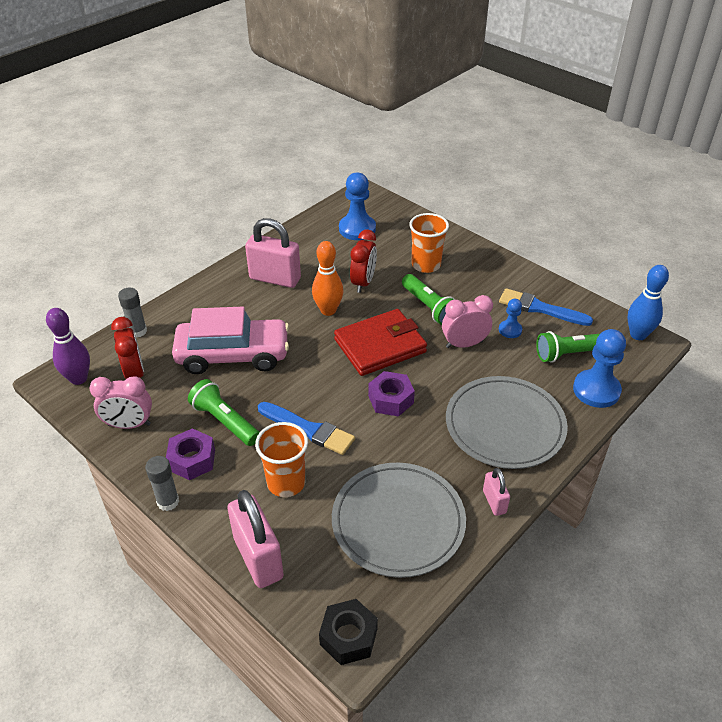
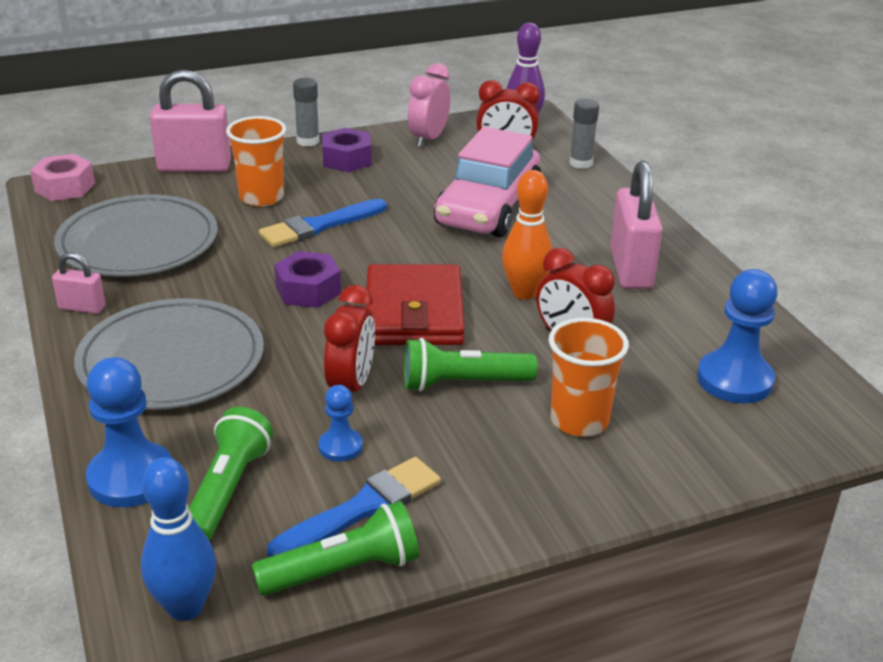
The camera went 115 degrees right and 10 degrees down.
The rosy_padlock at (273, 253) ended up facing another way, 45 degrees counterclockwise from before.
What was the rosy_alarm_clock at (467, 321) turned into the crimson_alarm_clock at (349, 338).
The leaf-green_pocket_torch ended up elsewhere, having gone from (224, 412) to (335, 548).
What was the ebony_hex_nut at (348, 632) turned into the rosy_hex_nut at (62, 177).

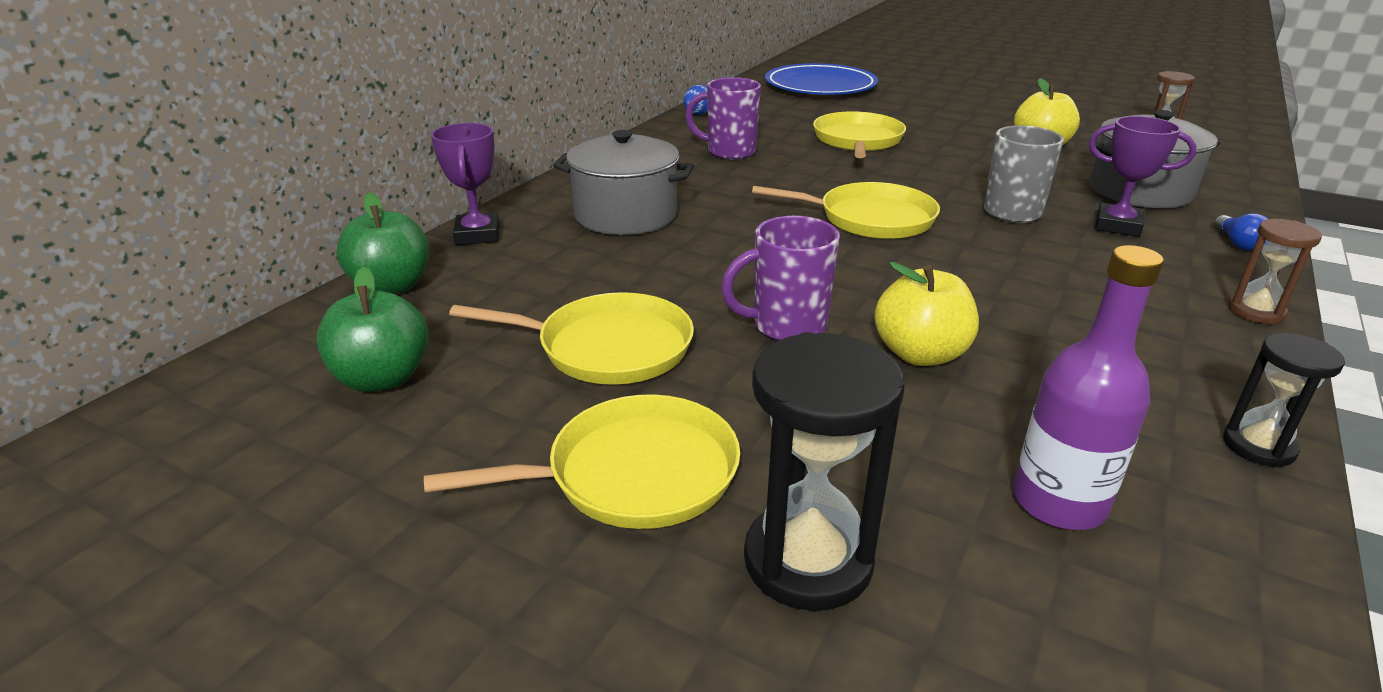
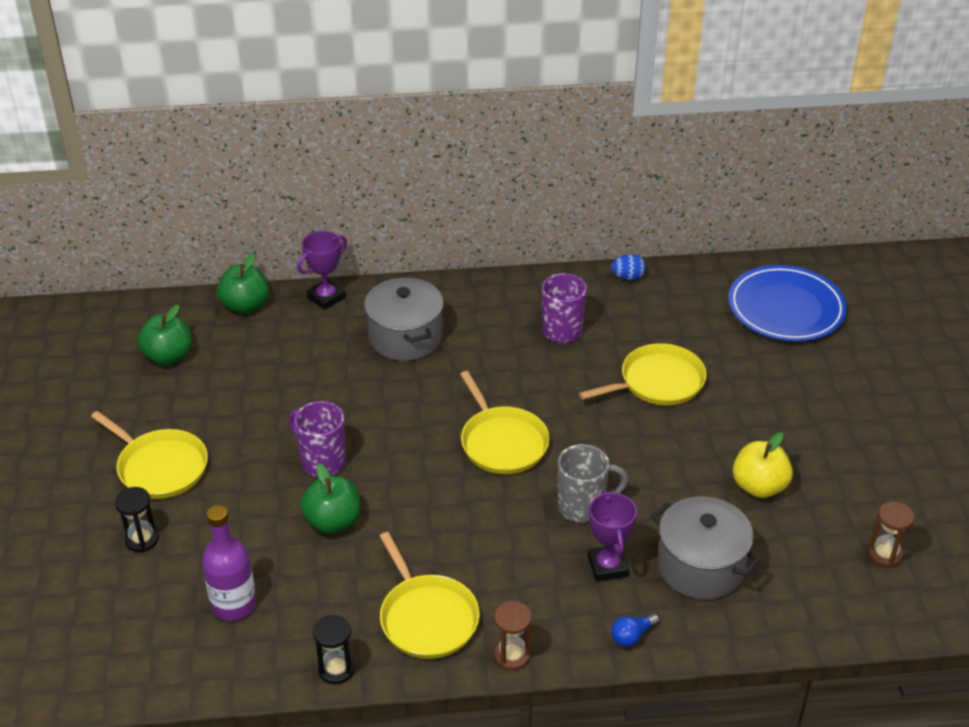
The camera went 55 degrees right and 10 degrees up.
What was the yellow_apple at (926, 314) turned into the leaf-green_apple at (330, 499).
The yellow_skillet ended up elsewhere, having gone from (571, 338) to (430, 595).
The size of the ebony_sandglass at (824, 471) changed by a factor of 0.59.

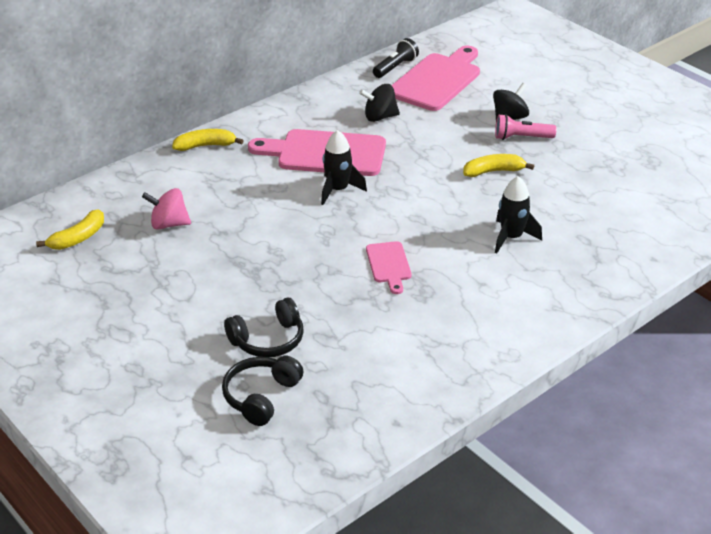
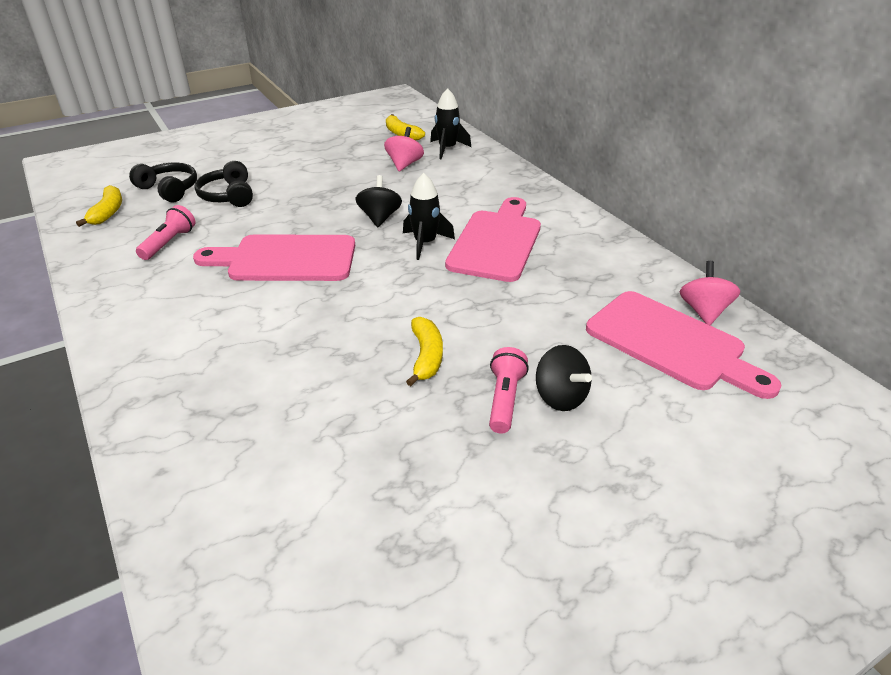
The camera went 100 degrees right and 0 degrees up.
Where the ebony_pocket_torch stood at (396, 58), the rosy_whirligig came to stand at (710, 293).
The ebony_whirligig ended up elsewhere, having gone from (379, 103) to (378, 201).
The yellow_toy_banana ended up elsewhere, having gone from (208, 140) to (99, 206).
The ebony_rocket ended up elsewhere, having gone from (518, 214) to (450, 123).
The size of the rosy_bread_board at (389, 267) changed by a factor of 1.97.
The second view gained the rosy_pocket_torch at (165, 232).

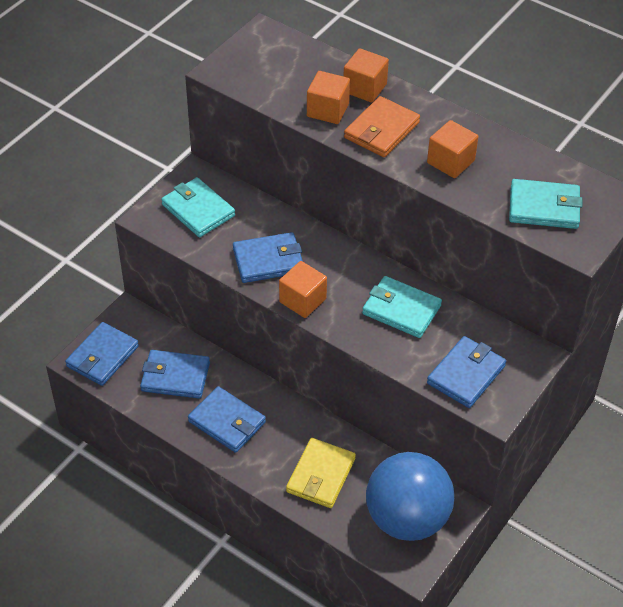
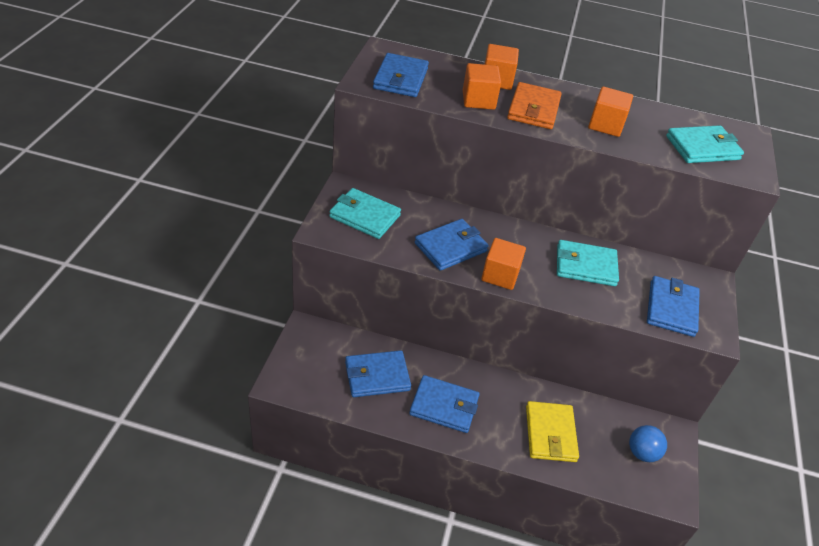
The camera went 25 degrees left and 5 degrees down.
The cobalt_wallet ended up elsewhere, having gone from (102, 354) to (401, 75).
The size of the cobalt_play_ball at (410, 496) changed by a factor of 0.45.

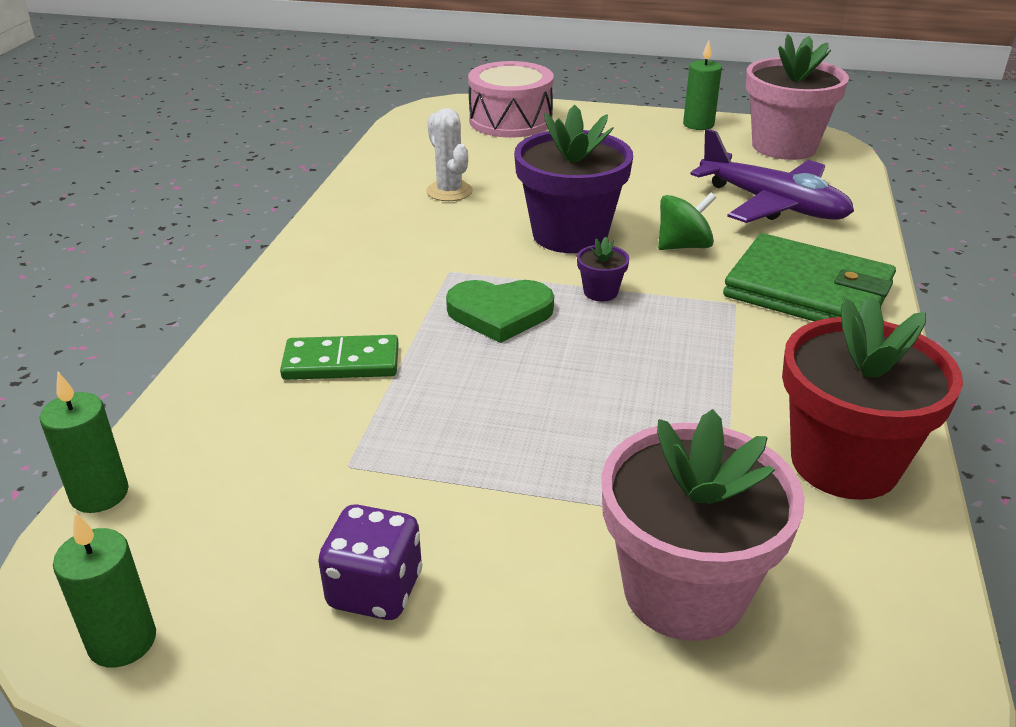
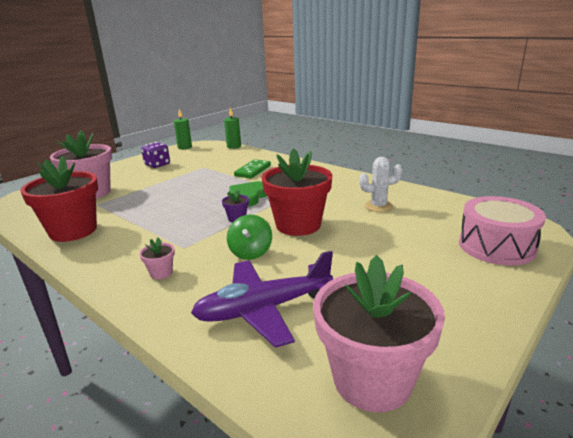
The camera went 120 degrees right and 10 degrees down.
The second view lost the leaf-green_candle at (702, 85).
What was the purple_potted_plant at (573, 179) turned into the crimson_potted_plant at (297, 192).
Where the leaf-green_wallet stood at (809, 277), the rosy_potted_plant came to stand at (157, 258).

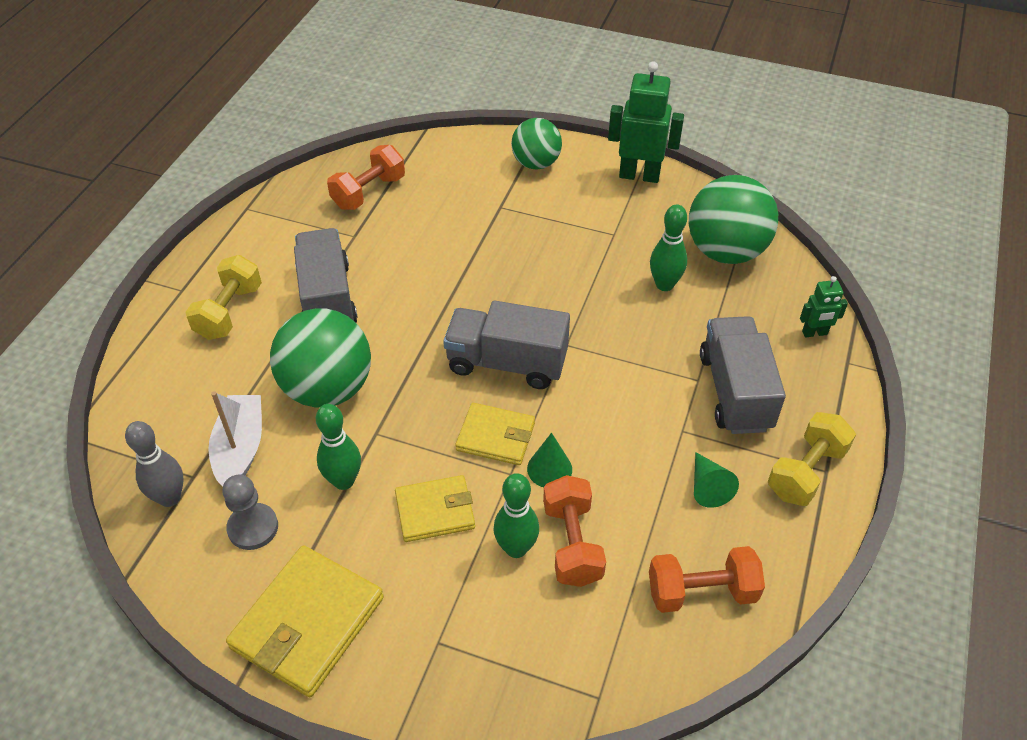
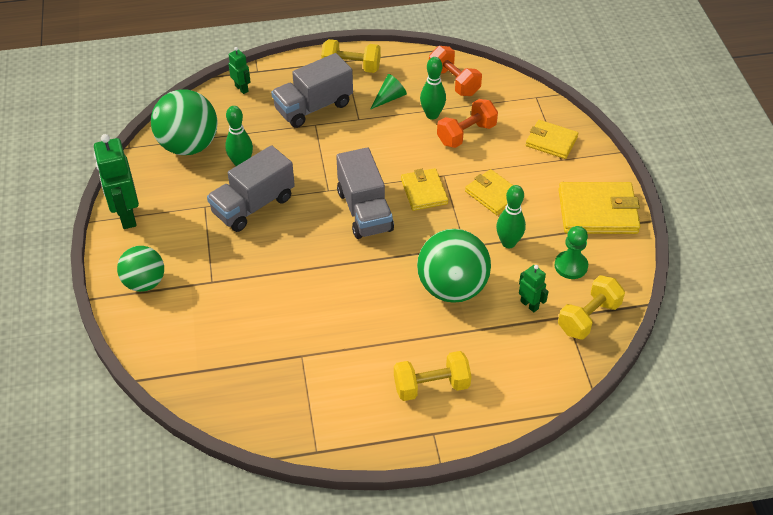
The camera went 120 degrees left and 0 degrees up.
The second view lost the orange_dumbbell at (366, 177).
The gray_toy_truck ended up elsewhere, having gone from (326, 275) to (251, 188).
Where the white_sailboat stood at (235, 438), the leaf-green_toy_robot came to stand at (534, 288).
Where the gray_skittle stood at (154, 464), the yellow_dumbbell came to stand at (591, 307).
The second view lost the leaf-green_cone at (549, 460).
The leaf-green_skittle ended up elsewhere, having gone from (516, 515) to (433, 88).
What was the gray_pawn at (250, 512) turned into the leaf-green_pawn at (571, 252).
The second view gained the yellow_wallet at (552, 139).

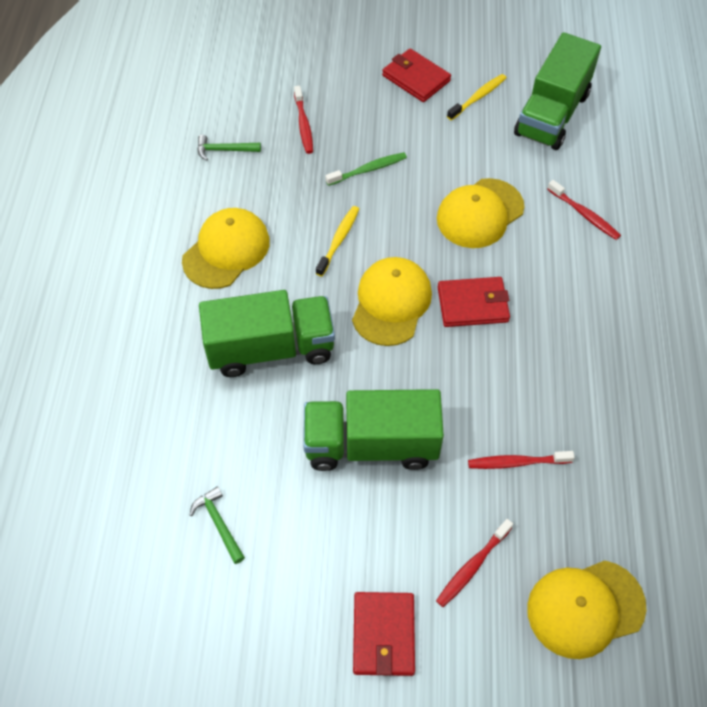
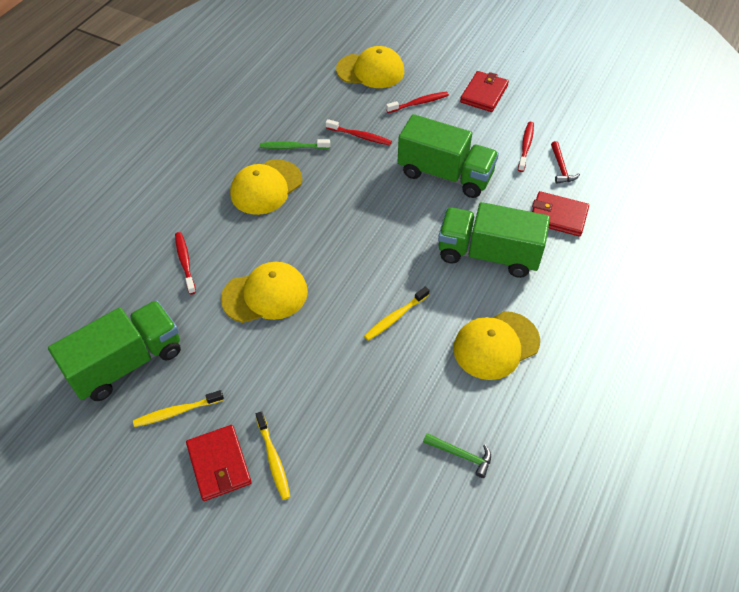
The camera went 155 degrees left and 5 degrees down.
The crimson_tooth_brush ended up elsewhere, having gone from (303, 120) to (526, 147).
The leaf-green_tooth_brush ended up elsewhere, having gone from (366, 169) to (295, 144).
The yellow_baseball_cap ended up elsewhere, having gone from (392, 301) to (266, 187).
The crimson_wallet ended up elsewhere, having gone from (474, 302) to (560, 214).
What was the leaf-green_claw_hammer at (217, 525) turned into the crimson_claw_hammer at (565, 162).
The second view gained the yellow_tooth_brush at (273, 455).

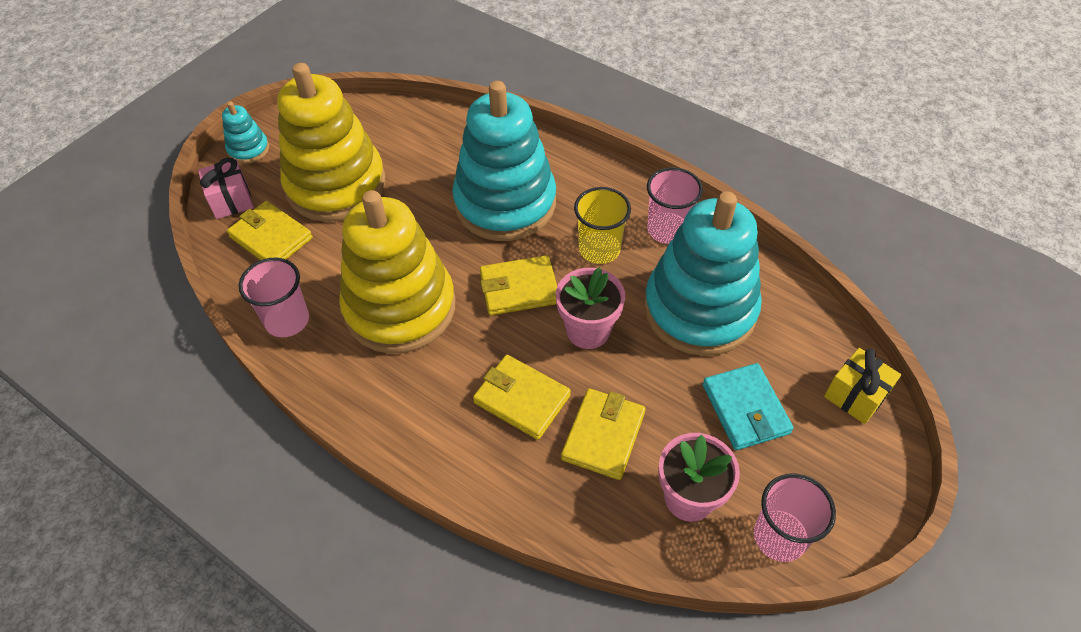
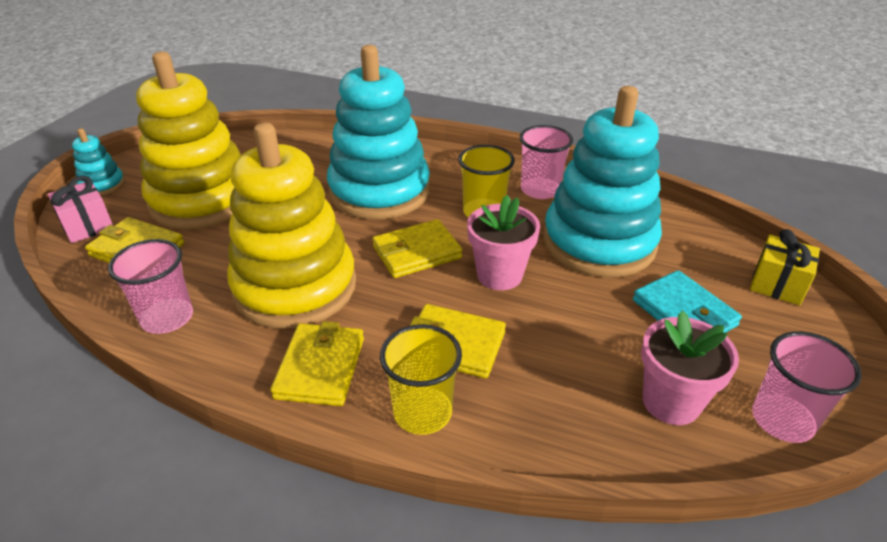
The camera went 15 degrees left and 15 degrees down.
The yellow_wallet ended up elsewhere, having gone from (603, 434) to (317, 363).
The second view gained the yellow_cup at (421, 379).

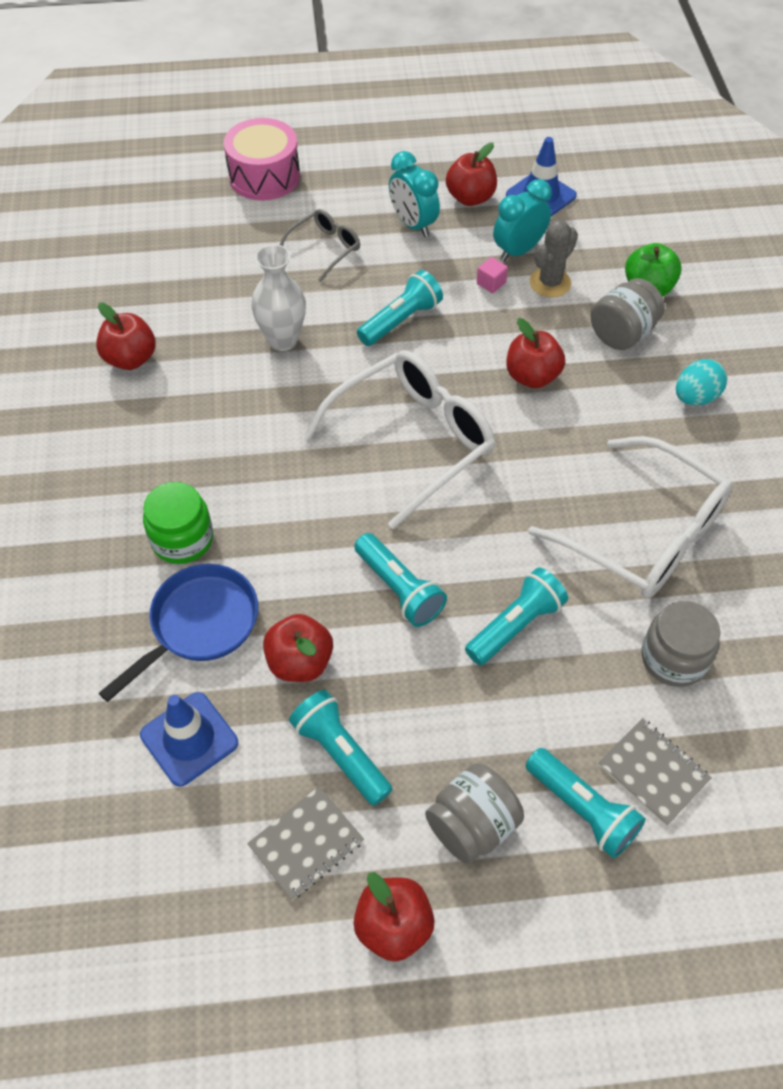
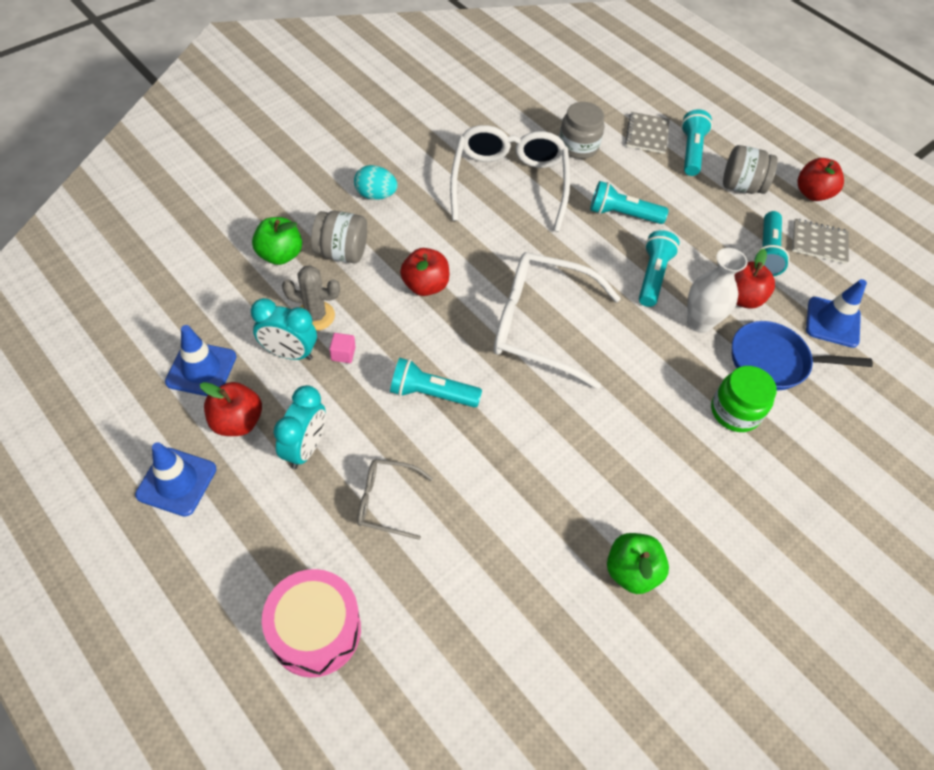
The camera went 130 degrees left and 0 degrees up.
The white_vase ended up elsewhere, having gone from (278, 297) to (717, 290).
What was the crimson_apple at (126, 336) turned into the leaf-green_apple at (638, 563).
The second view gained the cobalt_safety_cone at (176, 479).

